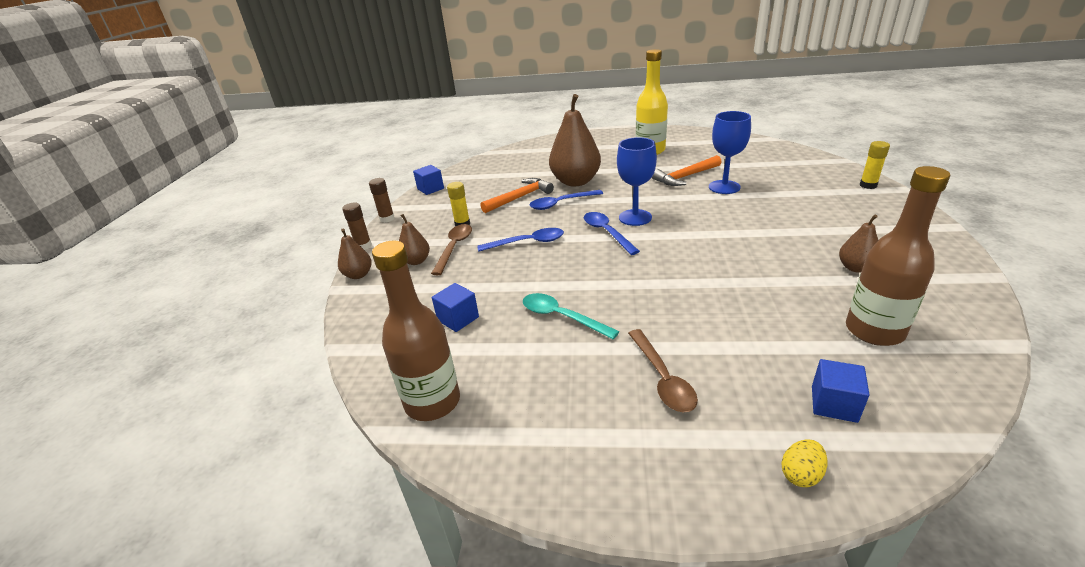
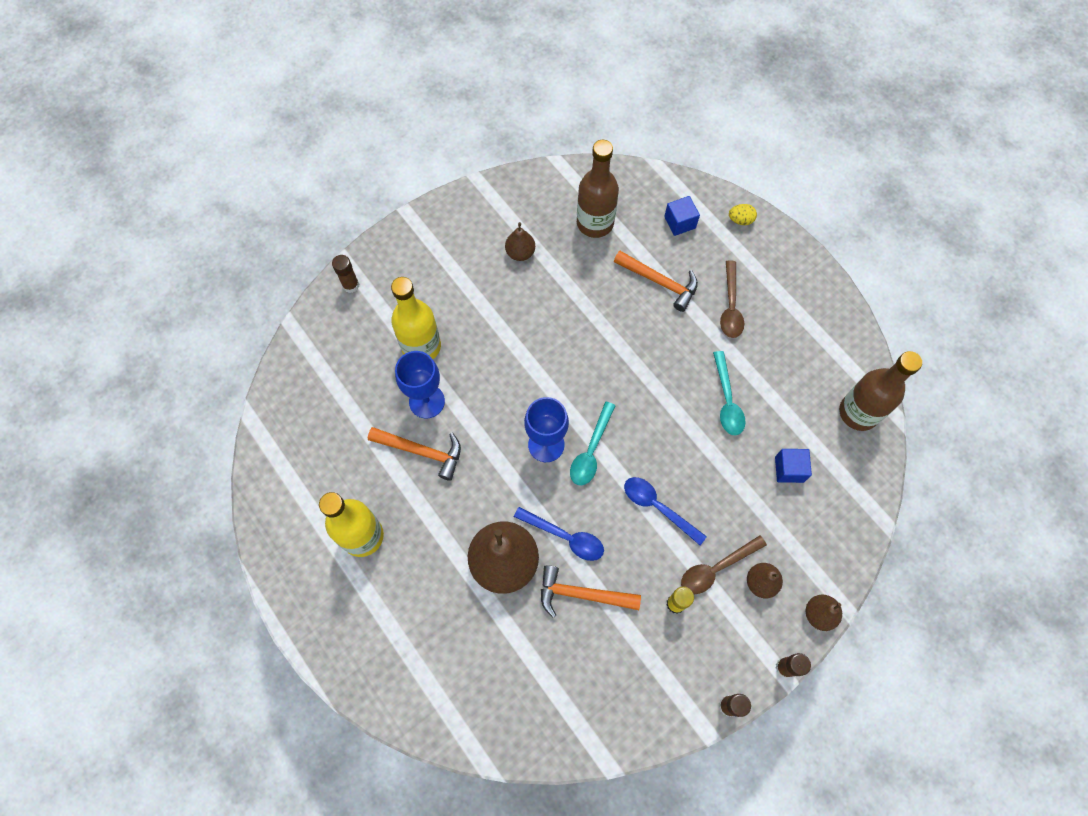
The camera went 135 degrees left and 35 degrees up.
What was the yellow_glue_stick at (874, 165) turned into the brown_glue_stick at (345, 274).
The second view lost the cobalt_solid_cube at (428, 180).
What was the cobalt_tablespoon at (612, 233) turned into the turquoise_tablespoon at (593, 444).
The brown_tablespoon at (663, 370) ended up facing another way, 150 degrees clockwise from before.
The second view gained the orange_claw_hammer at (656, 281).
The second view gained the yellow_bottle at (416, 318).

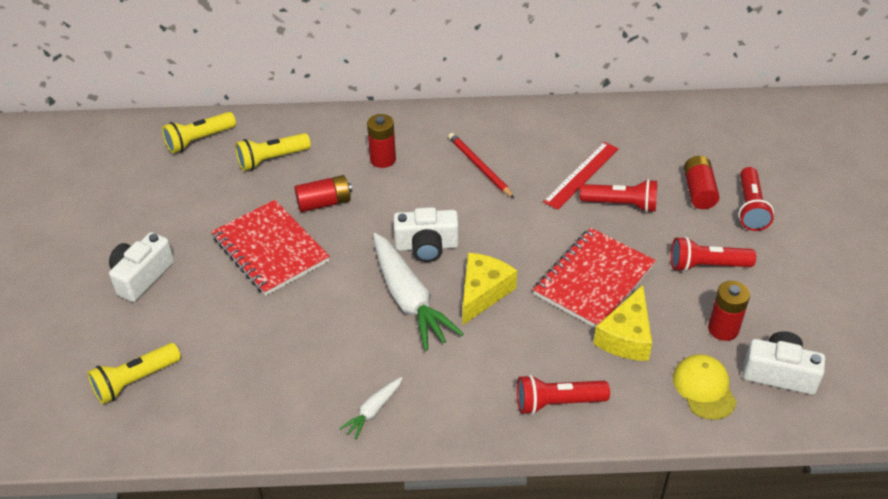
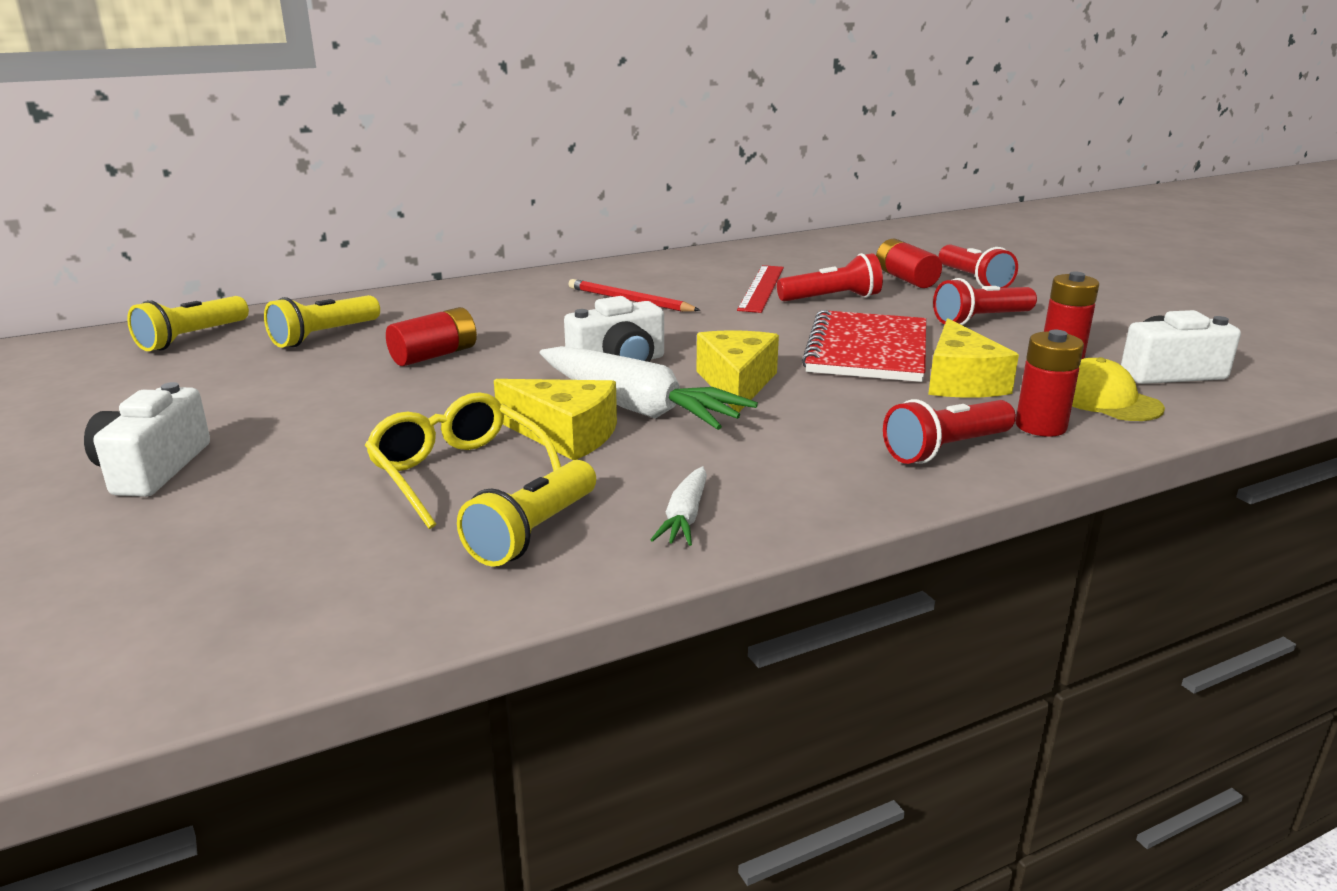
The camera went 25 degrees left and 20 degrees down.
The crimson_power_cell ended up elsewhere, having gone from (381, 141) to (1050, 383).
The second view lost the crimson_notepad at (271, 248).
The yellow_pocket_torch ended up elsewhere, having gone from (134, 373) to (526, 513).
The second view gained the yellow_piece_of_cheese at (555, 419).
The second view gained the yellow_glasses at (463, 460).

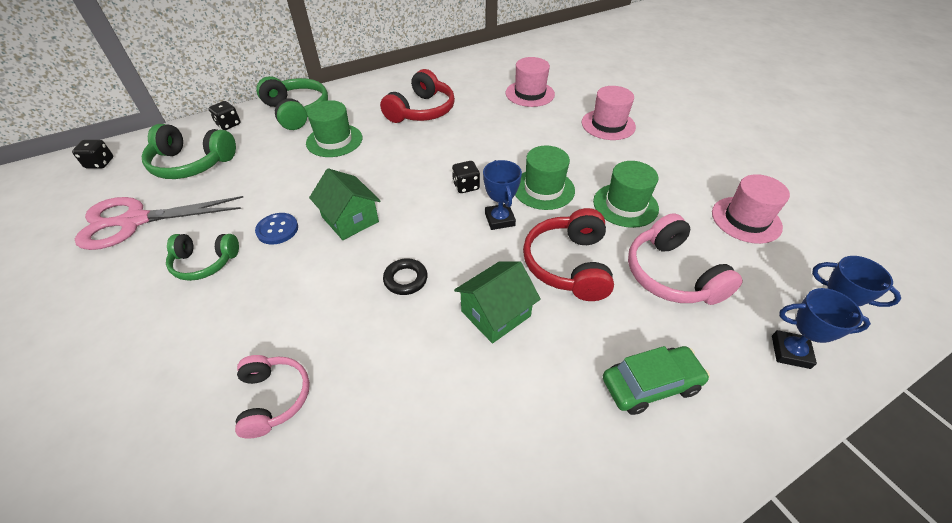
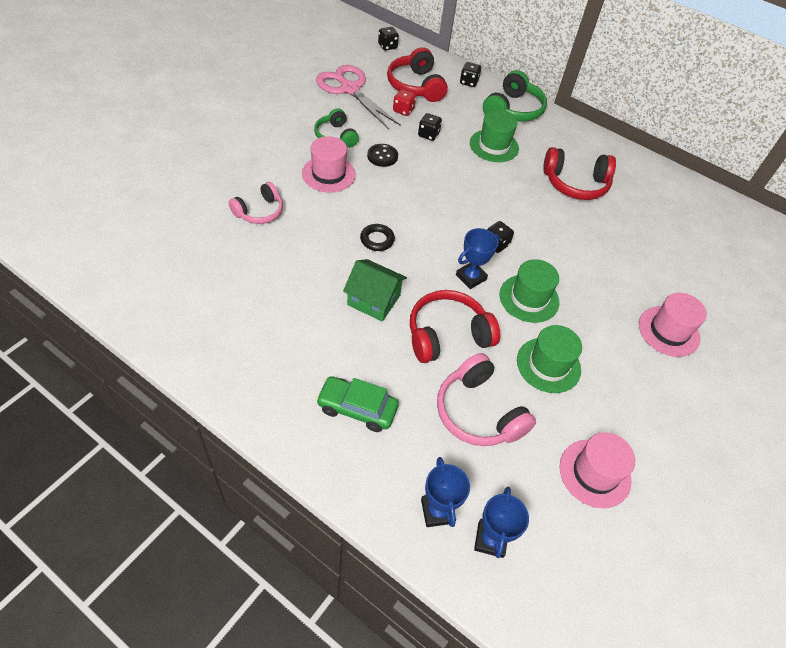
The camera went 60 degrees right and 5 degrees up.
The rosy_tall_hat ended up elsewhere, having gone from (530, 82) to (329, 164).
What was the leaf-green_headset at (189, 151) turned into the crimson_headset at (417, 74).
The second view lost the leaf-green_toy_house at (344, 204).
What was the cobalt_button at (276, 229) turned into the ebony_button at (382, 155).
The rosy_headset at (685, 259) ended up facing another way, 75 degrees counterclockwise from before.
The leaf-green_car at (656, 380) ended up facing another way, 150 degrees clockwise from before.
The second view gained the crimson_game_die at (404, 102).
The second view gained the ebony_game_die at (430, 127).

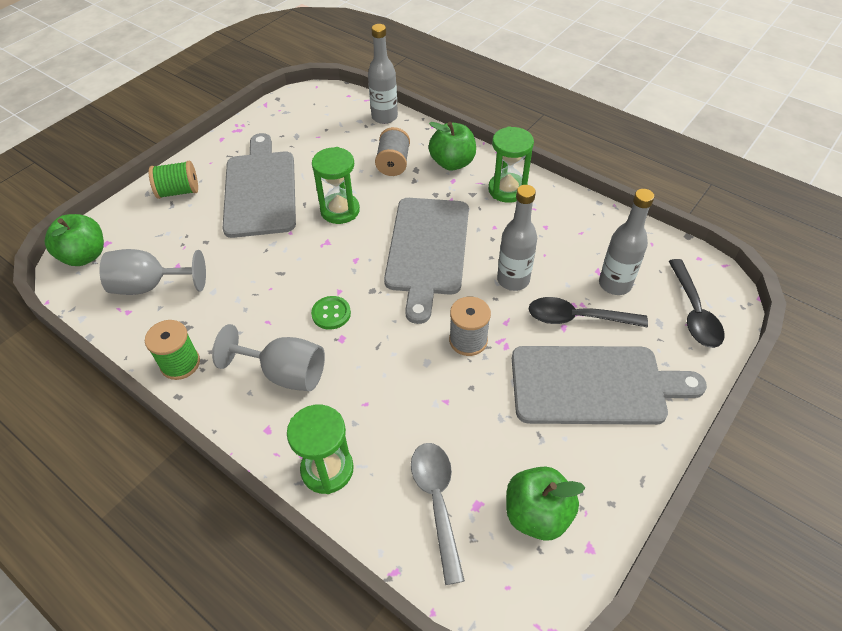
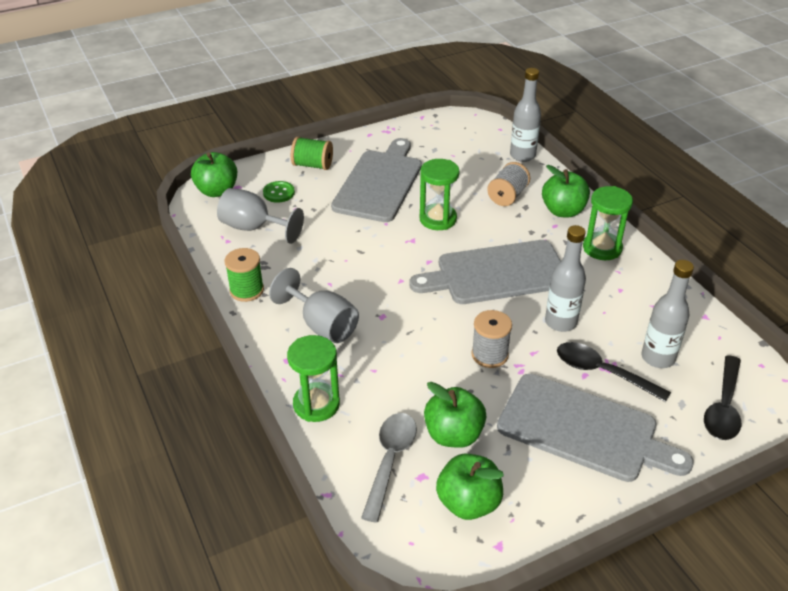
The camera went 25 degrees right and 10 degrees down.
The gray_bread_board at (426, 261) ended up facing another way, 45 degrees clockwise from before.
The leaf-green_button ended up elsewhere, having gone from (331, 313) to (279, 192).
The second view gained the leaf-green_apple at (455, 415).

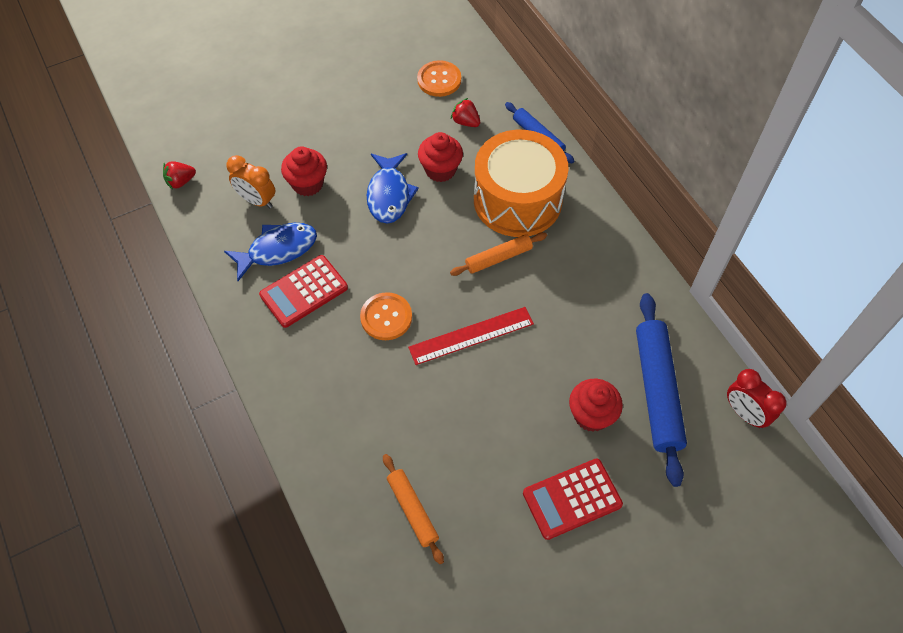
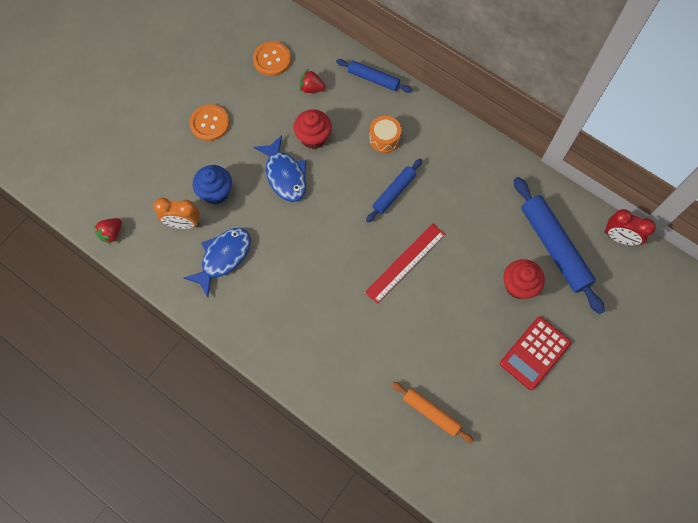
The camera went 25 degrees left and 10 degrees up.
The size of the orange_toy_drum at (521, 183) changed by a factor of 0.42.
What was the crimson_cupcake at (304, 171) turned into the cobalt_cupcake at (212, 185).
What was the orange_dough_roller at (498, 254) turned into the cobalt_dough_roller at (394, 190).
The second view lost the crimson_pocket_calculator at (303, 291).
The orange_button ended up elsewhere, having gone from (386, 316) to (210, 122).

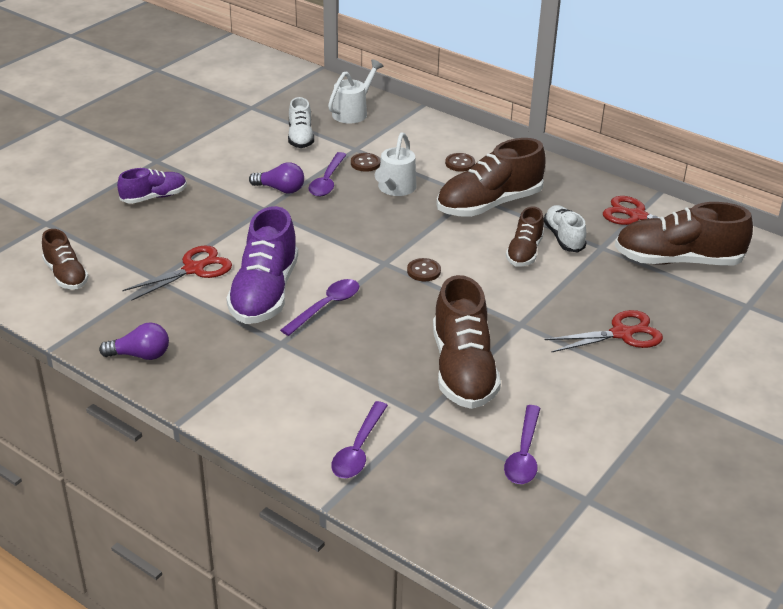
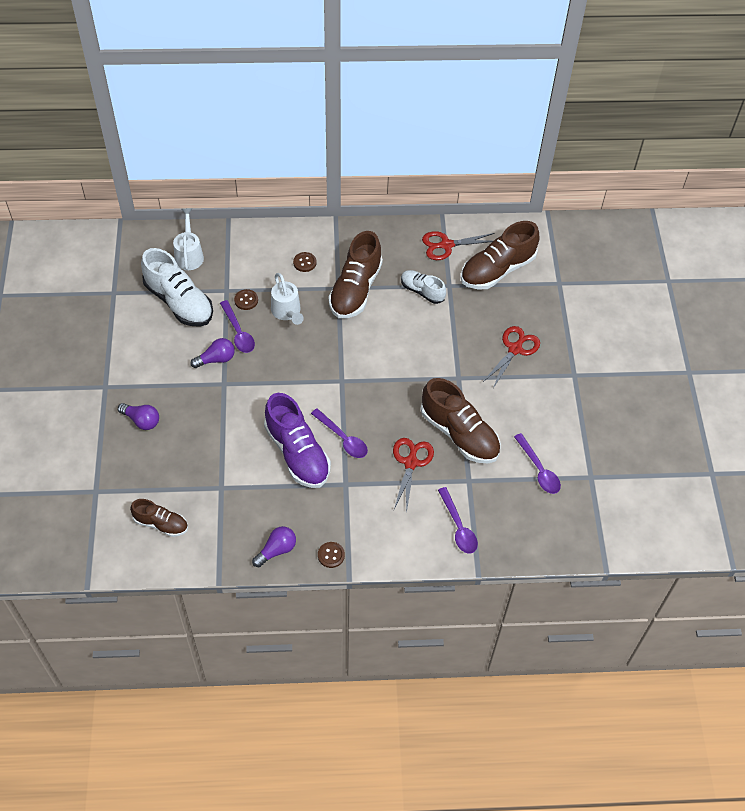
The camera went 40 degrees left and 20 degrees up.
The size of the white_lace-up_shoe at (301, 122) changed by a factor of 1.77.
Where the purple_lace-up_shoe stood at (152, 186), the purple_light_bulb came to stand at (138, 416).
The second view lost the brown_lace-up_shoe at (525, 236).
The crimson_scissors ended up elsewhere, having gone from (177, 273) to (413, 476).
The brown_button ended up elsewhere, having gone from (424, 269) to (331, 555).
The purple_tablespoon at (319, 307) ended up facing another way, 135 degrees clockwise from before.

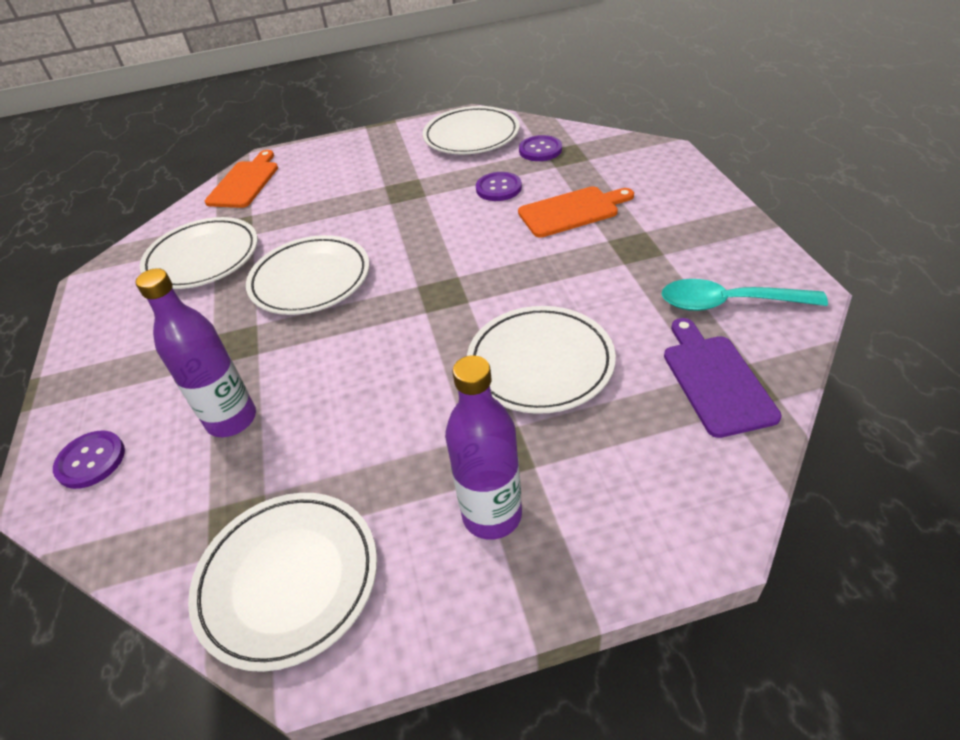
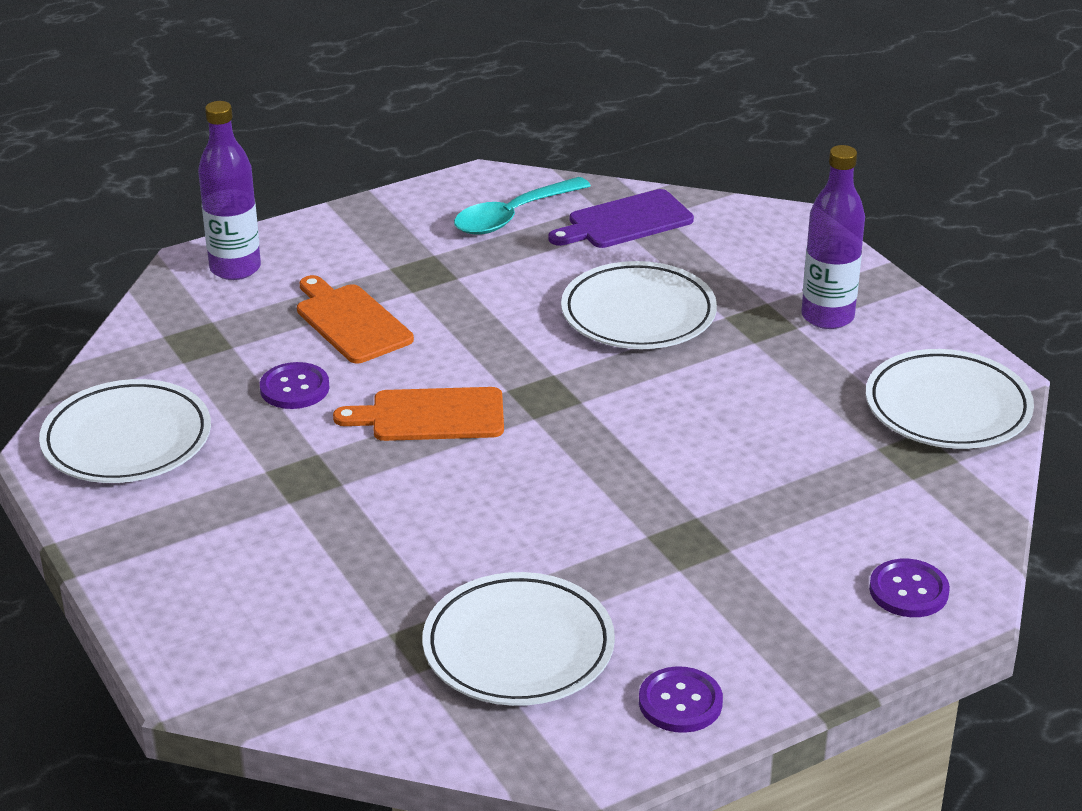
The camera went 110 degrees left and 10 degrees down.
The purple_button ended up elsewhere, having gone from (540, 148) to (681, 699).
The orange_bread_board ended up elsewhere, having gone from (241, 179) to (418, 414).
The second view lost the white_plate at (307, 275).
The purple_bottle ended up elsewhere, having gone from (196, 352) to (229, 190).
The turquoise_tablespoon at (744, 295) ended up facing another way, 60 degrees clockwise from before.

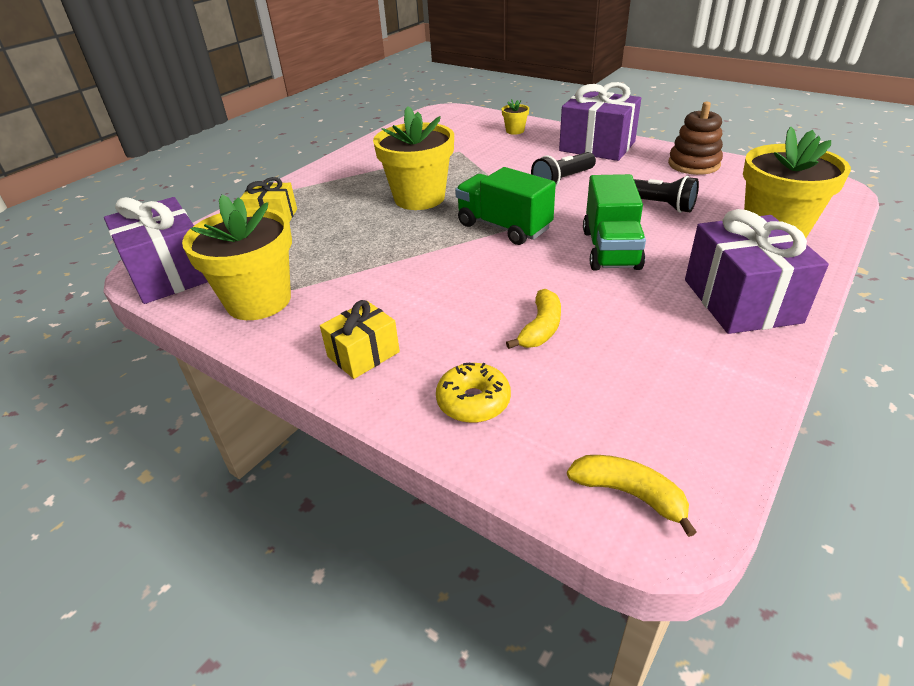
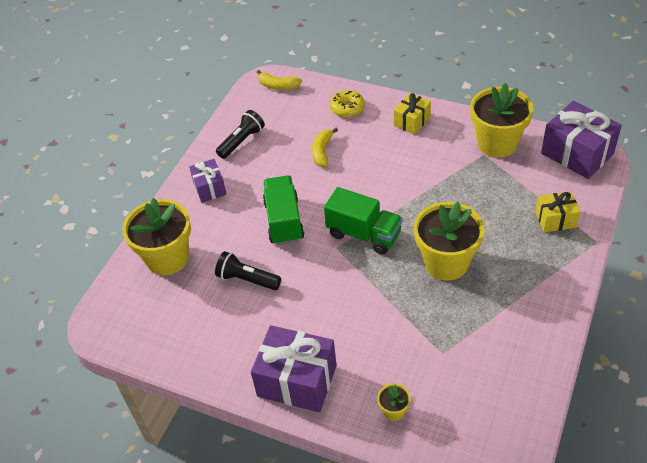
The camera went 170 degrees right and 10 degrees up.
The second view lost the brown_ring_stacker at (695, 138).
The ebony_pocket_torch ended up elsewhere, having gone from (563, 169) to (240, 134).
The size of the purple_present at (757, 271) changed by a factor of 0.57.

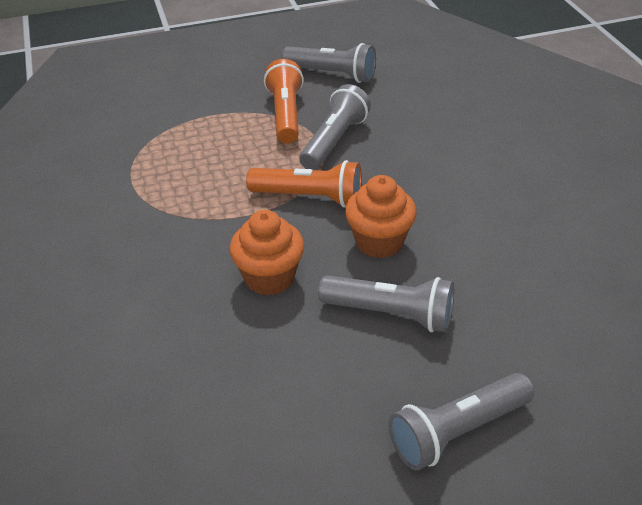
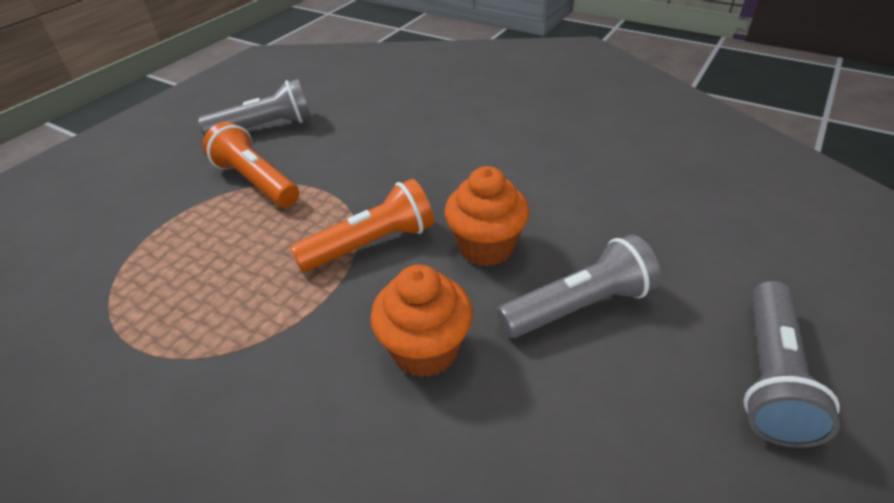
The camera went 40 degrees left and 0 degrees up.
The second view lost the gray_pocket_torch at (335, 127).

